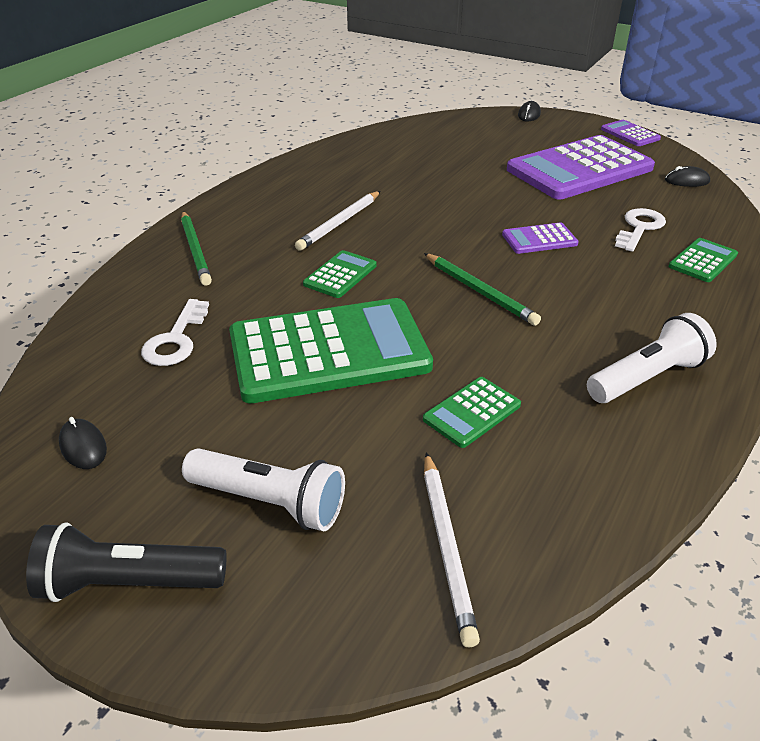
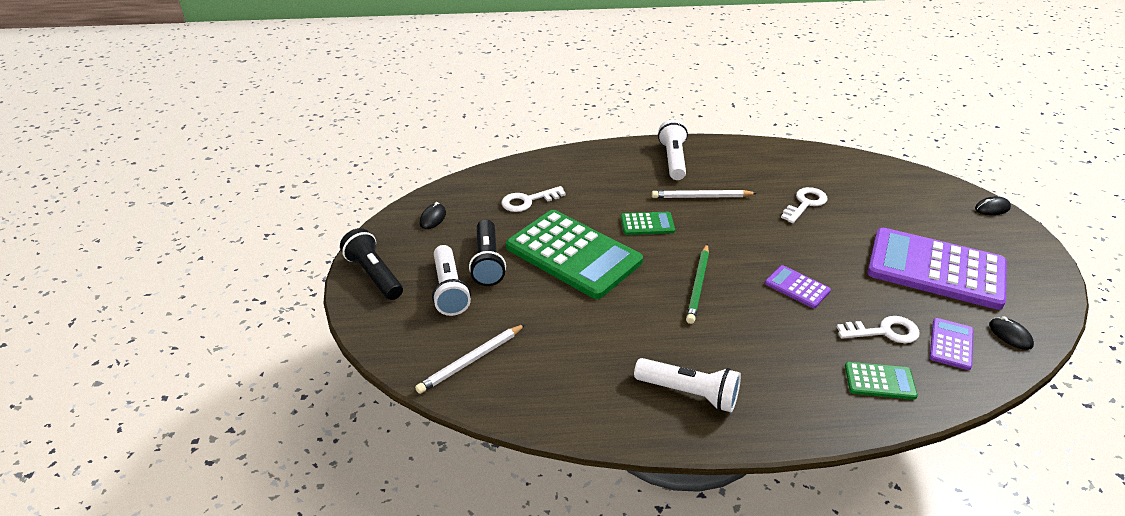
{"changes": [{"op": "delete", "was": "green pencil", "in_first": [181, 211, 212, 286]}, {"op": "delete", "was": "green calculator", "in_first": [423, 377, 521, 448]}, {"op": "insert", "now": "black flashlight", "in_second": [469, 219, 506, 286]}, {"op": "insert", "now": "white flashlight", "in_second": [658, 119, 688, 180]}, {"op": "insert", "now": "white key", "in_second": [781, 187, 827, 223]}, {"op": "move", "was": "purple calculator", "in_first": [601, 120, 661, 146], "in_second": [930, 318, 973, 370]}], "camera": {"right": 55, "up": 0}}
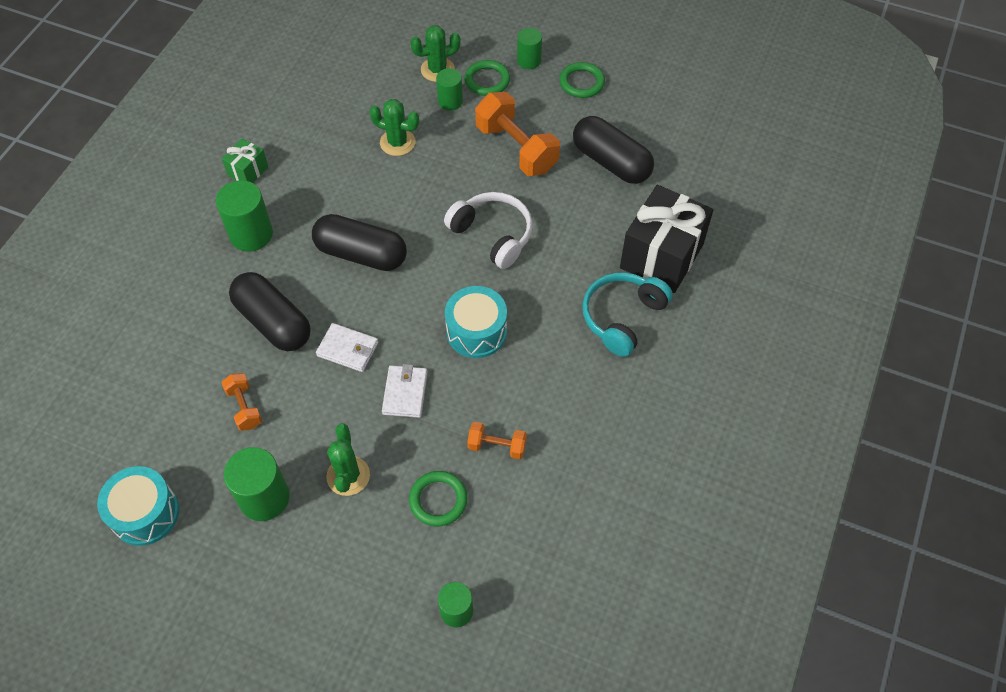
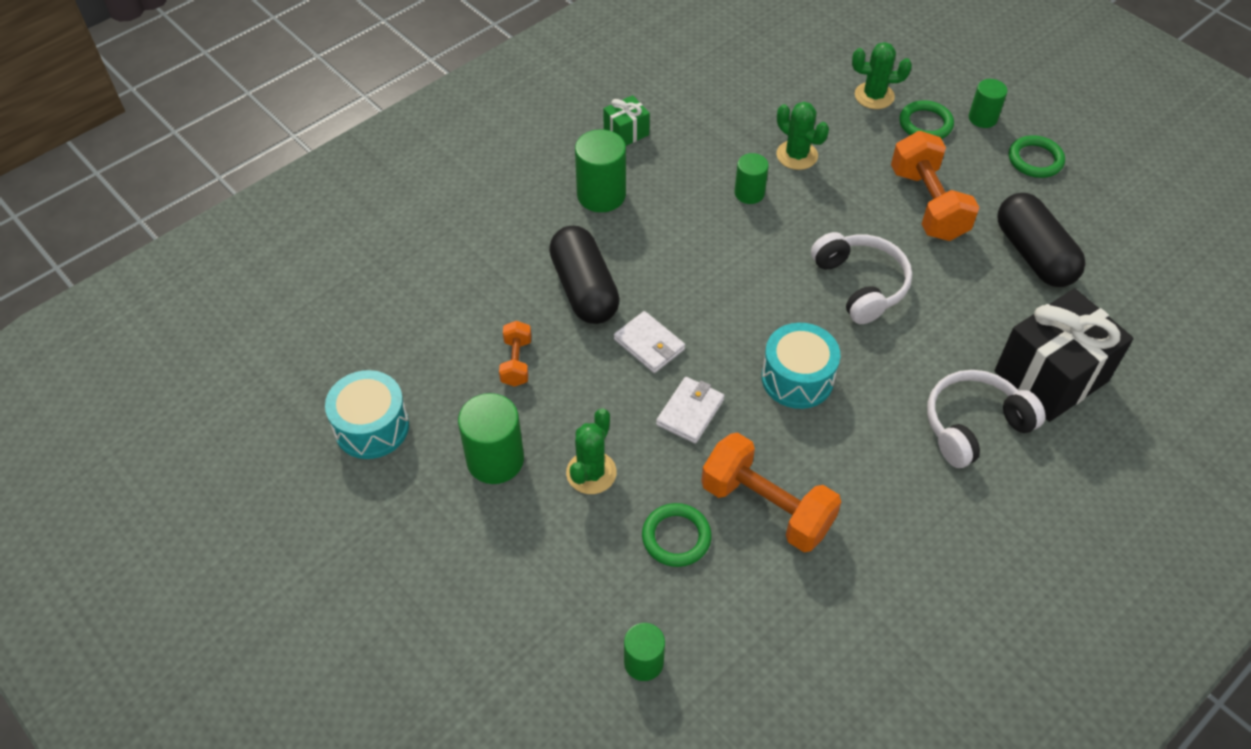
{"changes": [{"op": "delete", "was": "black capsule", "in_first": [312, 214, 407, 271]}, {"op": "move", "was": "green cylinder", "in_first": [436, 68, 463, 111], "in_second": [735, 153, 769, 204]}, {"op": "recolor", "was": "turquoise headphones", "now": "white headphones", "in_first": [582, 273, 673, 357], "in_second": [927, 370, 1045, 468]}, {"op": "resize", "was": "orange dumbbell", "in_first": [467, 422, 527, 459], "in_second": [701, 432, 841, 552], "ratio": 1.92}], "camera": {"right": 25, "up": -5}}
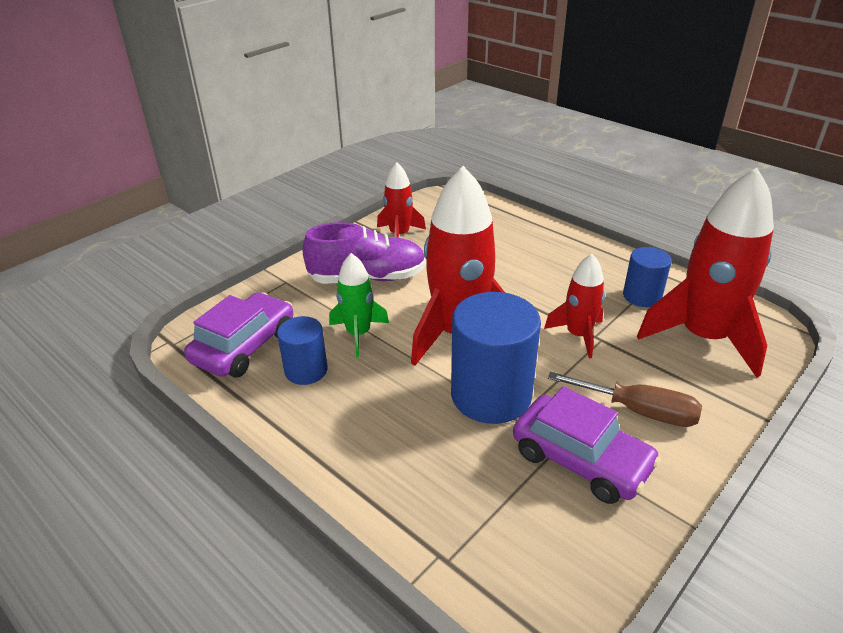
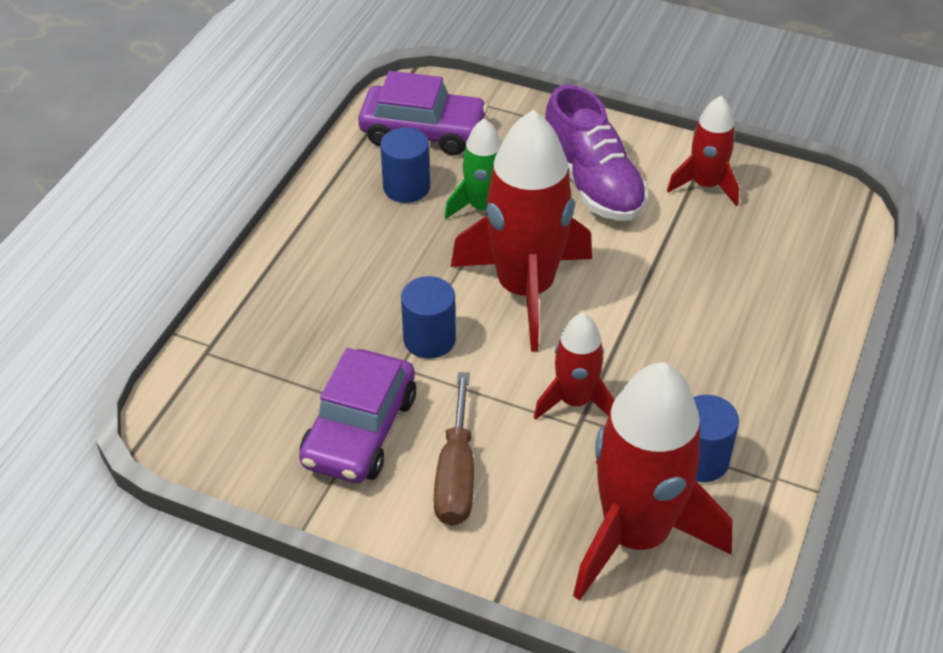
{"changes": [{"op": "resize", "was": "blue cylinder", "in_first": [451, 292, 541, 424], "in_second": [401, 276, 456, 359], "ratio": 0.56}], "camera": {"right": 70, "up": 10}}
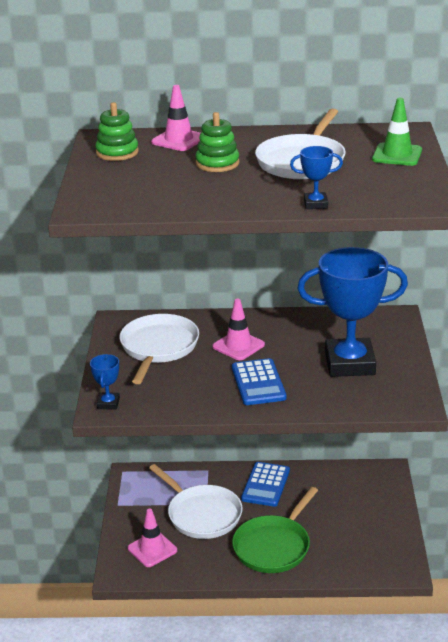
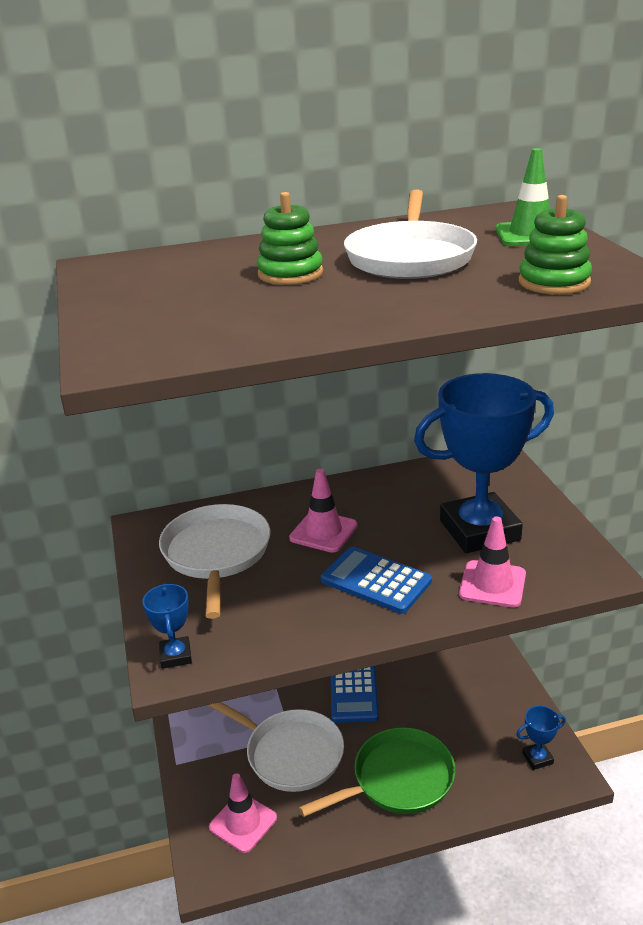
{"changes": [{"op": "move", "was": "green stacking toy", "in_first": [95, 102, 139, 161], "in_second": [519, 195, 592, 294]}, {"op": "move", "was": "pink traffic cone", "in_first": [151, 85, 200, 151], "in_second": [459, 516, 526, 607]}, {"op": "move", "was": "blue trophy", "in_first": [290, 146, 343, 209], "in_second": [516, 706, 566, 770]}, {"op": "rotate", "was": "blue calculator", "in_first": [232, 358, 287, 405], "in_second": [321, 547, 432, 614], "clockwise": 150}, {"op": "rotate", "was": "green pan", "in_first": [232, 487, 318, 573], "in_second": [299, 727, 455, 817], "clockwise": -135}], "camera": {"right": -15, "up": 0}}
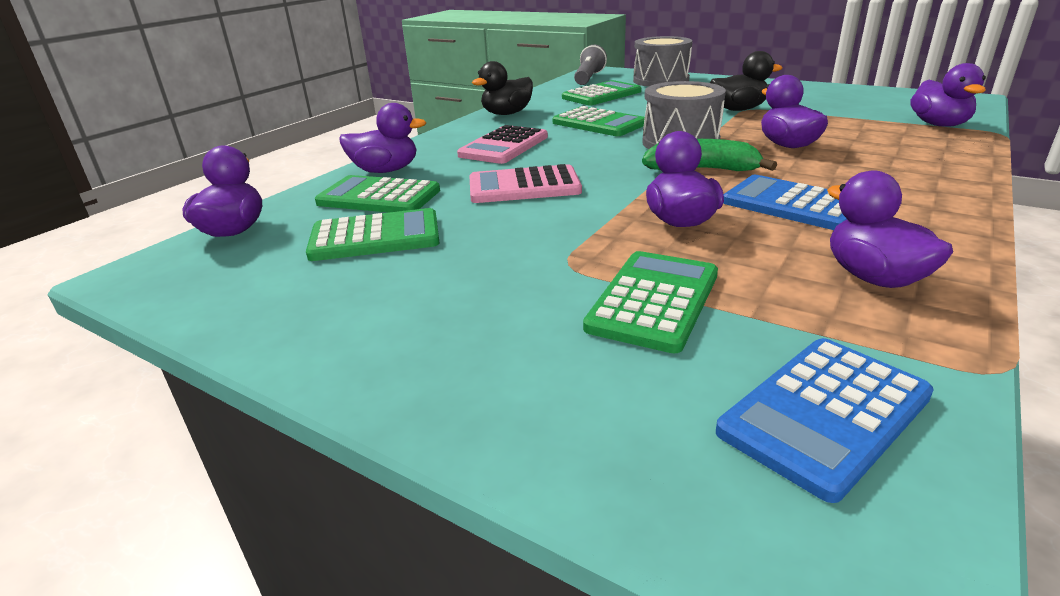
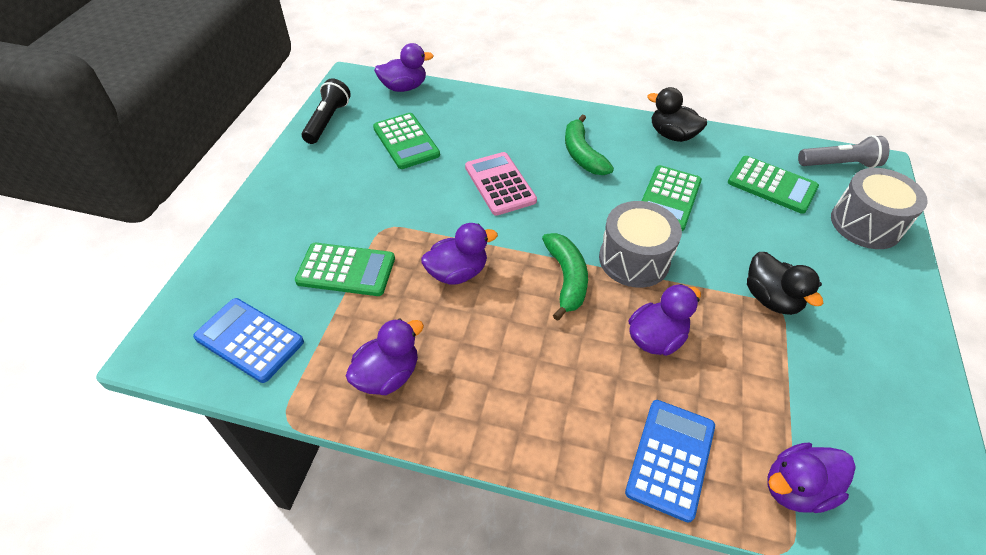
{"changes": [{"op": "delete", "was": "green calculator", "in_first": [315, 175, 440, 213]}, {"op": "delete", "was": "purple duck", "in_first": [339, 103, 427, 173]}, {"op": "insert", "now": "black flashlight", "in_second": [302, 78, 351, 144]}, {"op": "move", "was": "blue calculator", "in_first": [723, 175, 847, 230], "in_second": [625, 400, 715, 523]}, {"op": "replace", "was": "pink calculator", "now": "green banana", "in_first": [457, 125, 548, 164], "in_second": [565, 114, 614, 175]}], "camera": {"right": 70, "up": 20}}
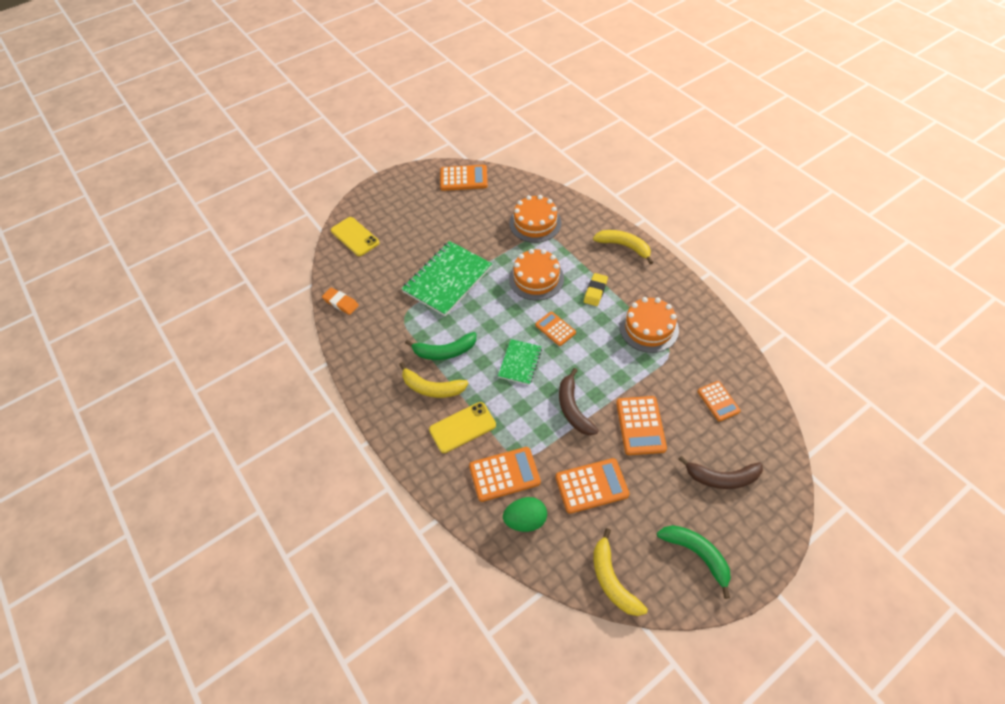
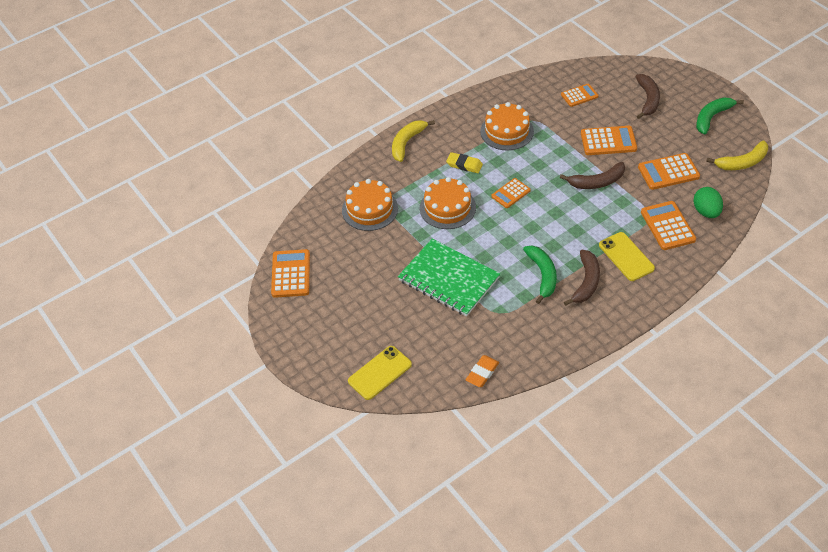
{"changes": [{"op": "delete", "was": "green notebook", "in_first": [498, 339, 542, 385]}, {"op": "recolor", "was": "yellow banana", "now": "brown banana", "in_first": [399, 362, 468, 398], "in_second": [564, 250, 600, 306]}, {"op": "rotate", "was": "orange calculator", "in_first": [555, 458, 629, 514], "in_second": [638, 153, 700, 190], "clockwise": -90}], "camera": {"right": -90, "up": -5}}
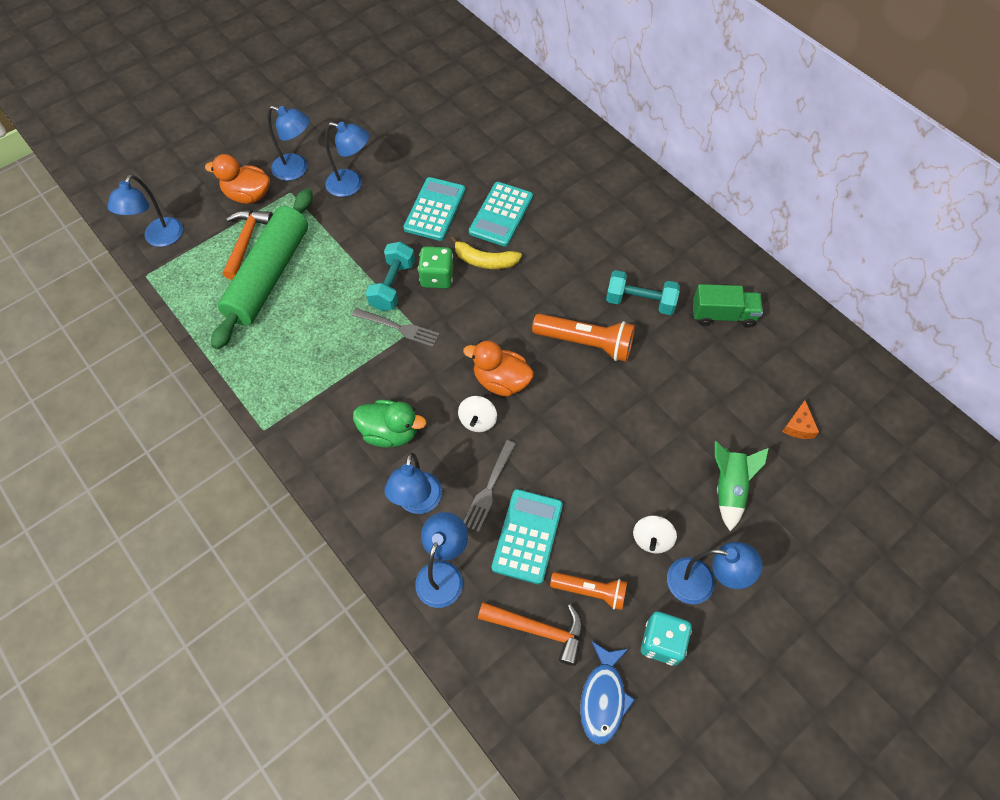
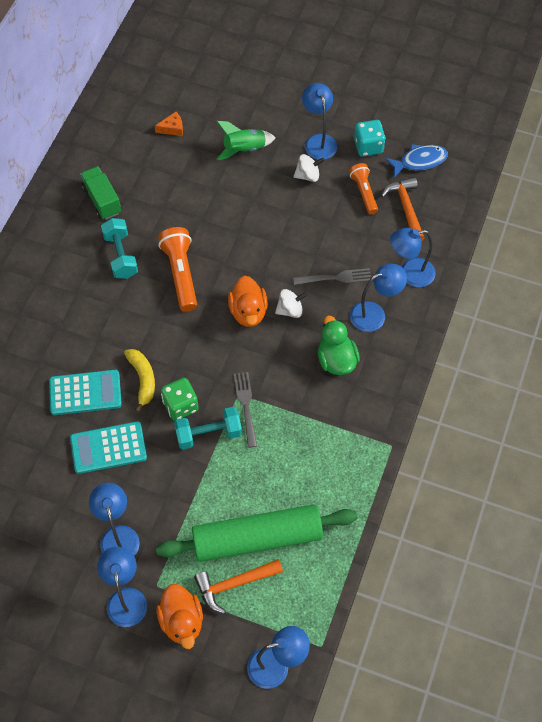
{"changes": [{"op": "delete", "was": "turquoise calculator", "in_first": [492, 489, 563, 585]}], "camera": {"right": -120, "up": 0}}
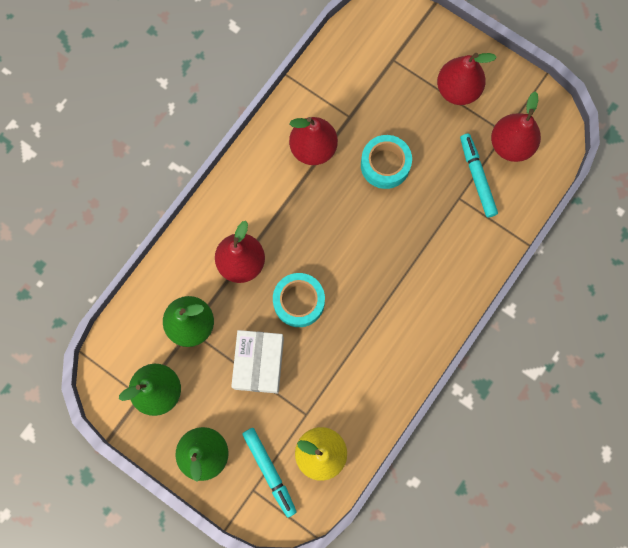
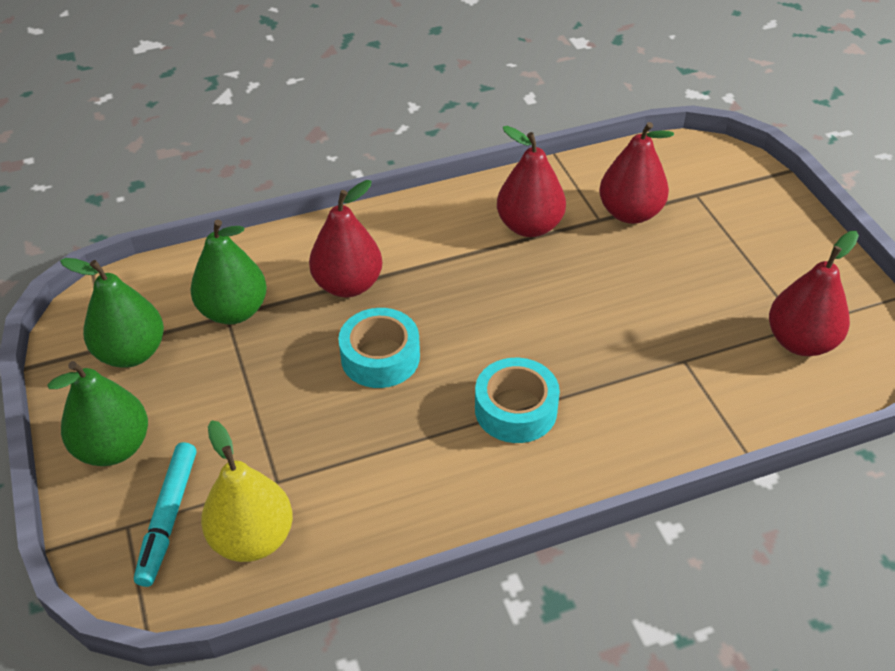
{"changes": [{"op": "delete", "was": "white box", "in_first": [231, 330, 284, 394]}, {"op": "delete", "was": "turquoise marker", "in_first": [460, 134, 498, 218]}, {"op": "move", "was": "turquoise tape", "in_first": [361, 135, 412, 189], "in_second": [475, 358, 560, 443]}, {"op": "move", "was": "red pear", "in_first": [437, 53, 497, 105], "in_second": [599, 122, 674, 224]}], "camera": {"right": 35, "up": -30}}
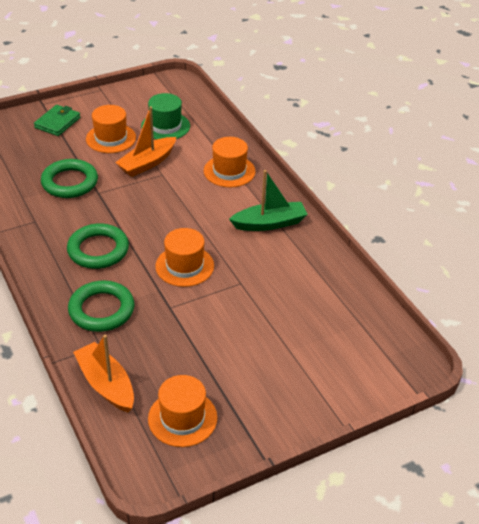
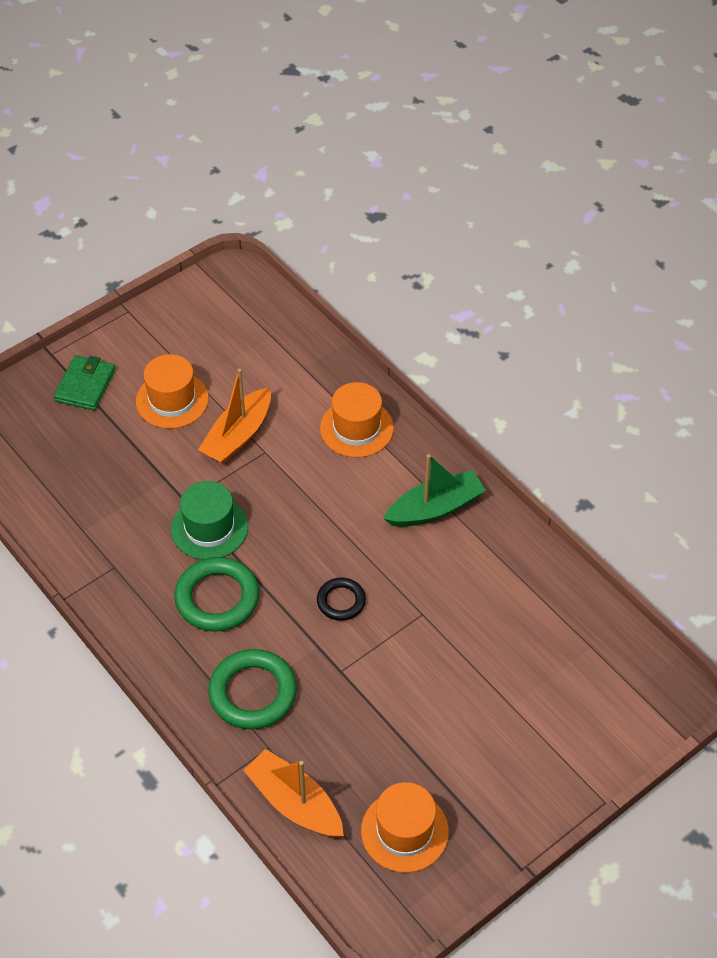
{"changes": [{"op": "delete", "was": "green ring", "in_first": [41, 159, 98, 198]}, {"op": "move", "was": "green hat", "in_first": [141, 93, 190, 140], "in_second": [171, 481, 248, 560]}, {"op": "replace", "was": "orange hat", "now": "black ring", "in_first": [155, 228, 214, 287], "in_second": [317, 577, 366, 621]}], "camera": {"right": -10, "up": 10}}
